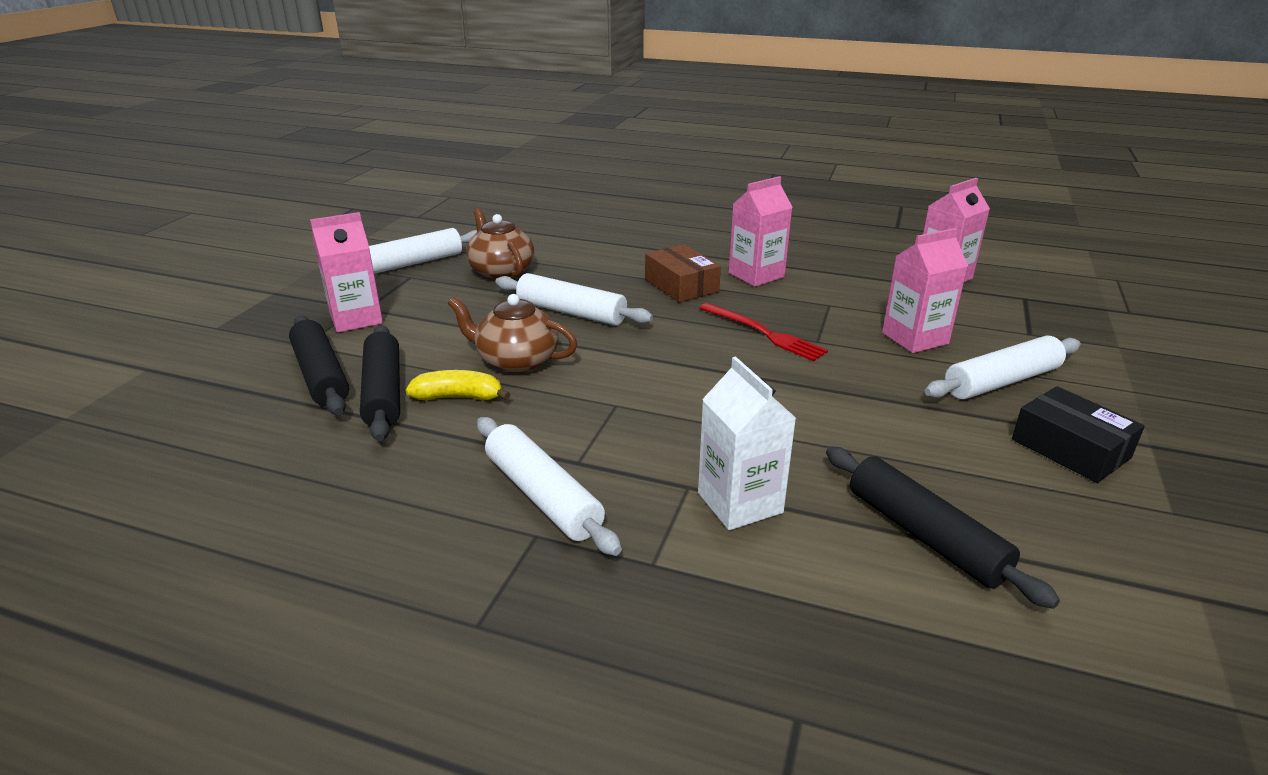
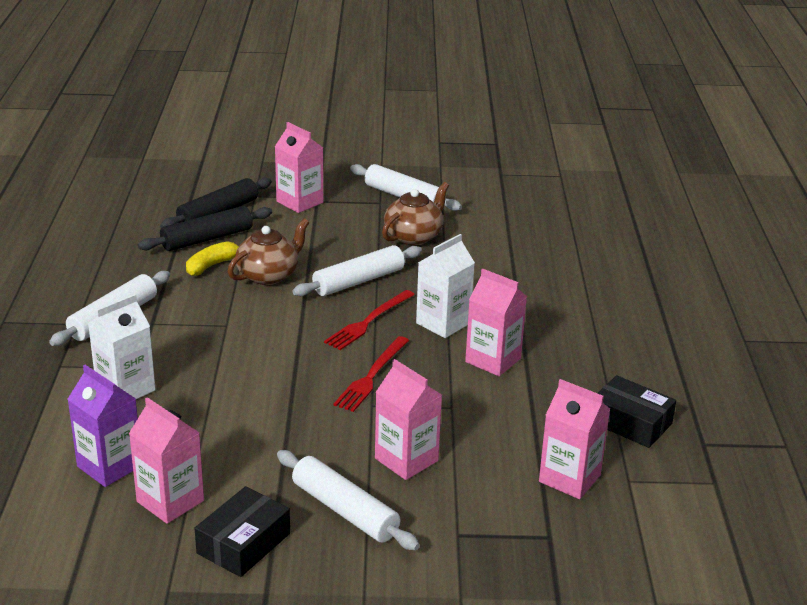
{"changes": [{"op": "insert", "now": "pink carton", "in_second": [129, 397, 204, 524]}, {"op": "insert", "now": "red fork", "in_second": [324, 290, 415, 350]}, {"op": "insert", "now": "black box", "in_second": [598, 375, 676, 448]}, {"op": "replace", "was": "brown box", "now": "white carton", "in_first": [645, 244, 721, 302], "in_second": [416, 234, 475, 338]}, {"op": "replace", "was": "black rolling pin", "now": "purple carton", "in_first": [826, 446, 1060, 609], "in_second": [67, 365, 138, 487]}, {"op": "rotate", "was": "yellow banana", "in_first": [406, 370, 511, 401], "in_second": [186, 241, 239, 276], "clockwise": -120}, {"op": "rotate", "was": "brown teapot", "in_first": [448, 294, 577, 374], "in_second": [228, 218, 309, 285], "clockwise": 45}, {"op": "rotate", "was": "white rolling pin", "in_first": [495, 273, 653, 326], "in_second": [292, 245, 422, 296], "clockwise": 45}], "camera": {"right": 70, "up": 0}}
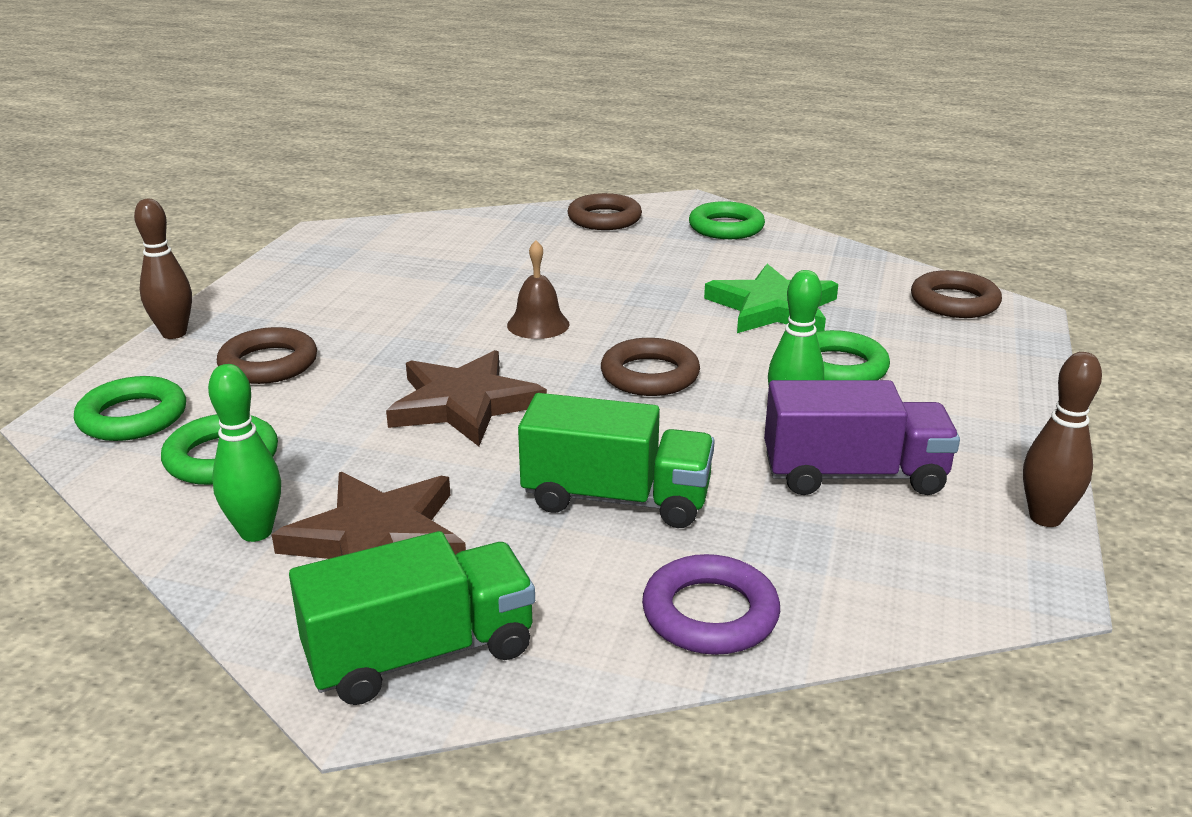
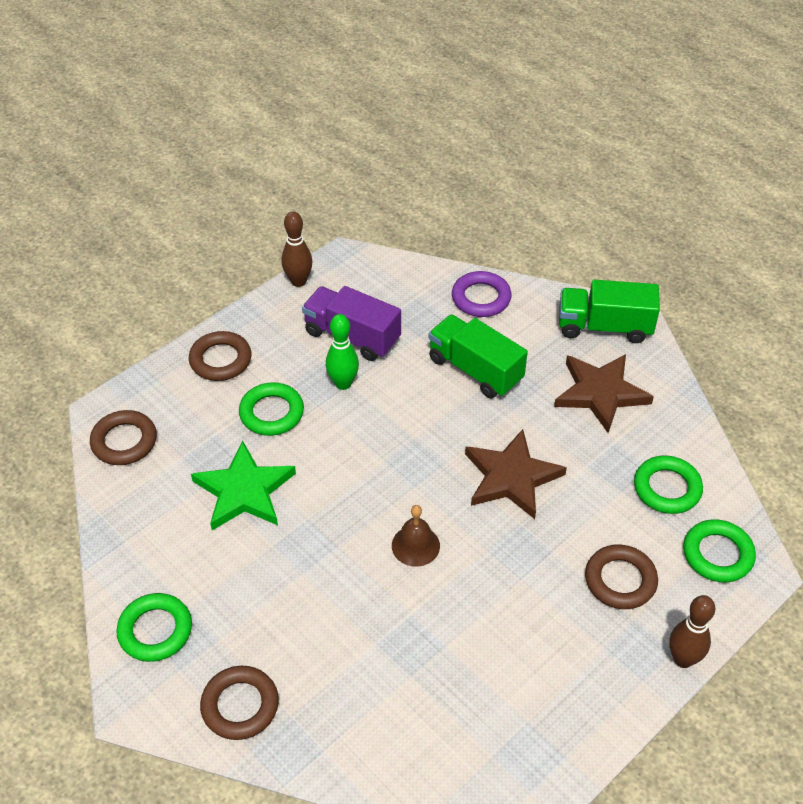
{"changes": [{"op": "delete", "was": "green bowling pin", "in_first": [208, 364, 281, 542]}, {"op": "move", "was": "brown ring", "in_first": [601, 338, 700, 396], "in_second": [189, 331, 252, 381]}], "camera": {"right": -150, "up": 20}}
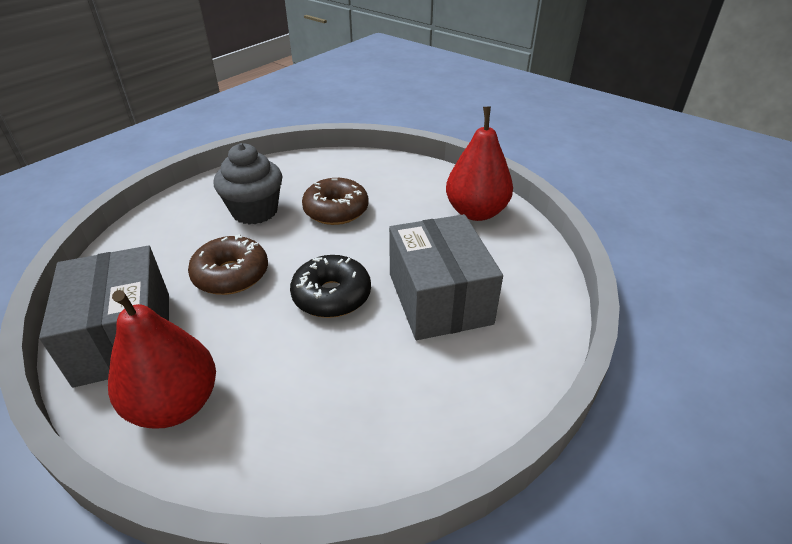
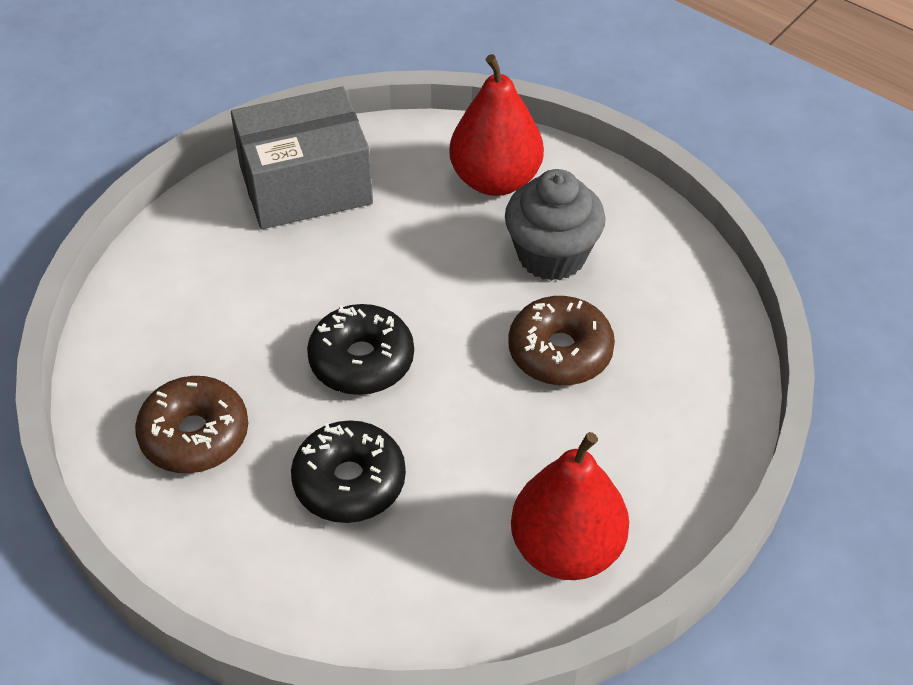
{"changes": [{"op": "move", "was": "red pear", "in_first": [108, 290, 216, 429], "in_second": [449, 54, 544, 196]}, {"op": "move", "was": "brown donut", "in_first": [188, 234, 268, 295], "in_second": [135, 376, 248, 473]}, {"op": "replace", "was": "grey box", "now": "black donut", "in_first": [389, 214, 503, 340], "in_second": [291, 420, 406, 523]}], "camera": {"right": 90, "up": 10}}
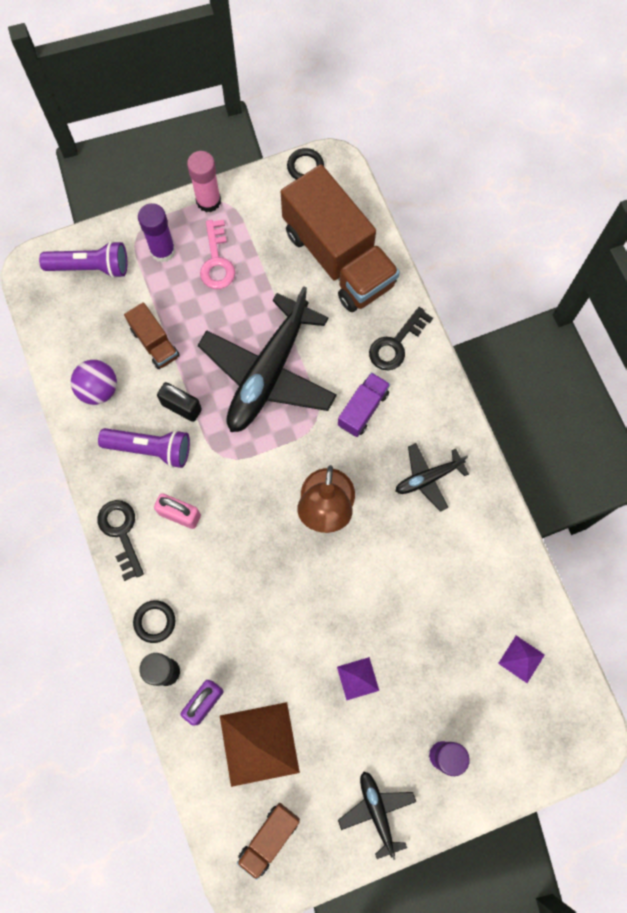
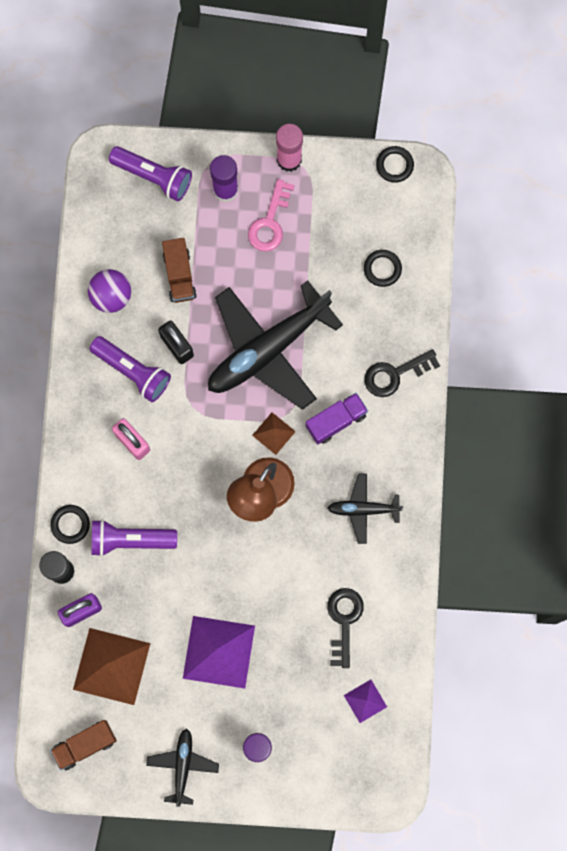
{"changes": [{"op": "insert", "now": "purple flashlight", "in_second": [92, 519, 177, 557]}, {"op": "insert", "now": "brown pyramid", "in_second": [252, 412, 296, 455]}, {"op": "move", "was": "black key", "in_first": [97, 500, 144, 581], "in_second": [327, 588, 364, 668]}, {"op": "replace", "was": "brown truck", "now": "black ring", "in_first": [281, 164, 400, 312], "in_second": [364, 250, 402, 287]}, {"op": "resize", "was": "purple pyramid", "in_first": [337, 657, 379, 700], "in_second": [183, 616, 255, 688], "ratio": 1.99}], "camera": {"right": 25, "up": 5}}
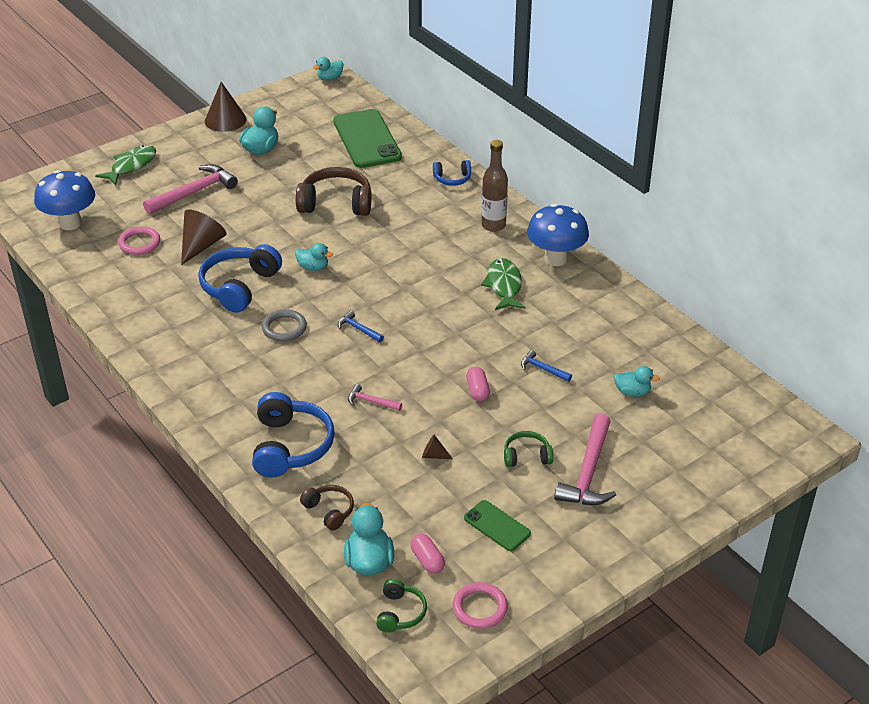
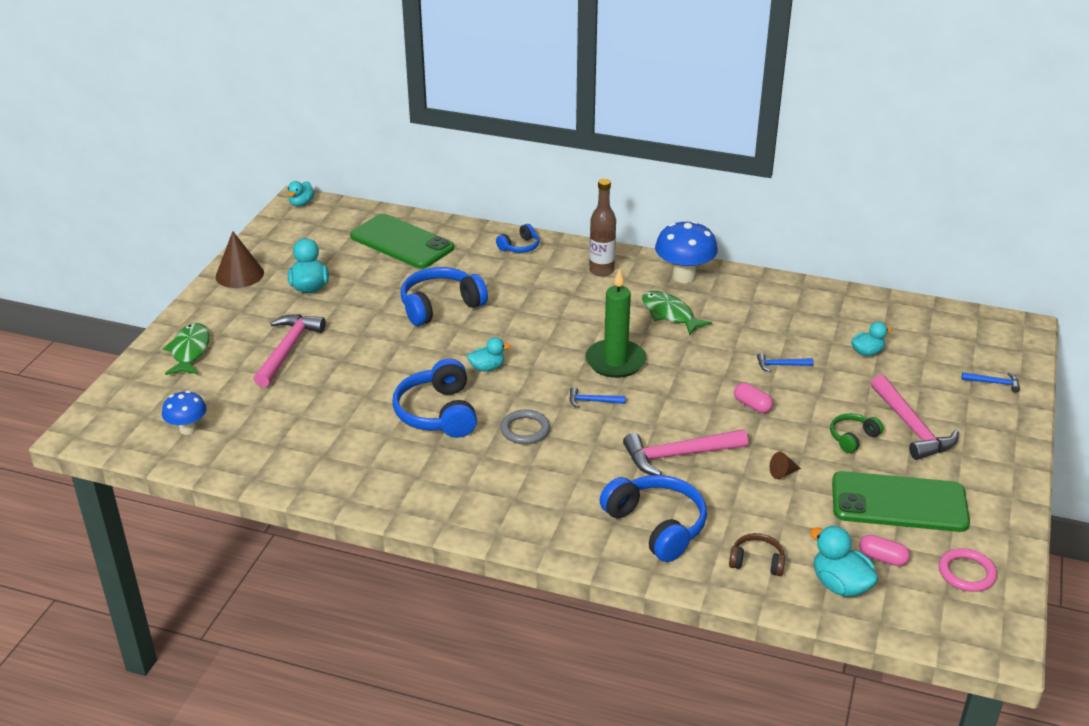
{"changes": [{"op": "delete", "was": "pink ring", "in_first": [118, 227, 160, 255]}, {"op": "delete", "was": "brown cone", "in_first": [181, 209, 227, 265]}, {"op": "delete", "was": "green headphones", "in_first": [376, 579, 427, 633]}, {"op": "insert", "now": "green candle", "in_second": [585, 268, 646, 378]}, {"op": "insert", "now": "blue hammer", "in_second": [961, 372, 1020, 393]}, {"op": "recolor", "was": "brown headphones", "now": "blue headphones", "in_first": [296, 167, 371, 216], "in_second": [401, 267, 488, 326]}, {"op": "resize", "was": "blue mushroom", "in_first": [34, 170, 95, 230], "in_second": [162, 391, 207, 435], "ratio": 0.61}, {"op": "resize", "was": "pink hammer", "in_first": [348, 384, 402, 411], "in_second": [623, 429, 748, 475], "ratio": 2.05}, {"op": "resize", "was": "green phone", "in_first": [464, 500, 531, 551], "in_second": [832, 471, 970, 532], "ratio": 1.97}], "camera": {"right": -35, "up": -5}}
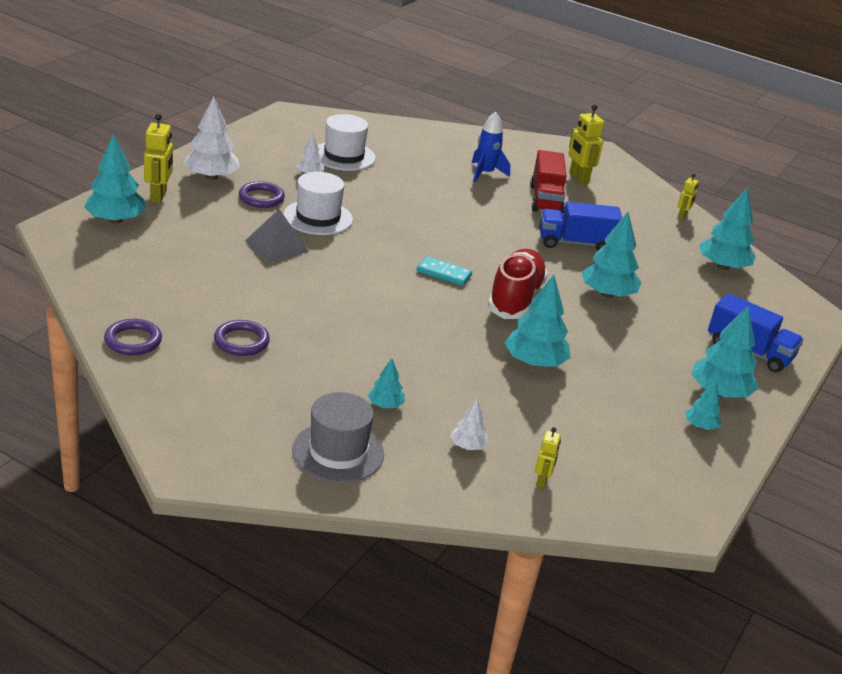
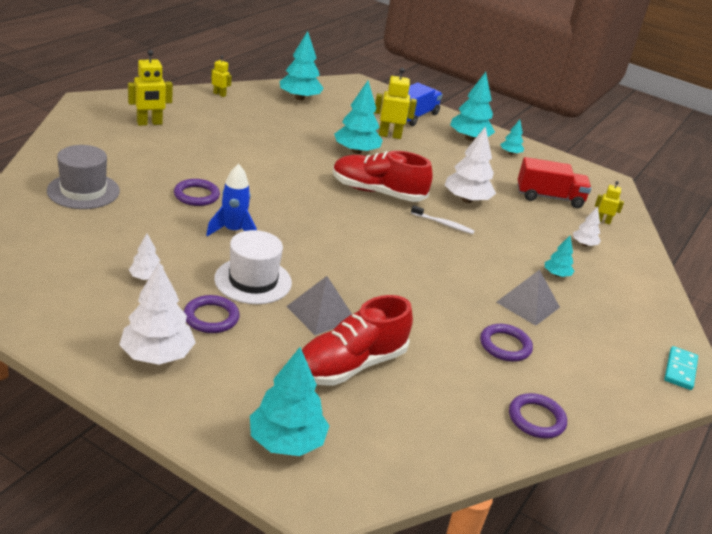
{"changes": [{"op": "delete", "was": "white hat", "in_first": [318, 114, 376, 171]}, {"op": "delete", "was": "blue truck", "in_first": [539, 202, 622, 251]}, {"op": "insert", "now": "purple ring", "in_second": [174, 179, 220, 206]}, {"op": "insert", "now": "red shoe", "in_second": [302, 295, 413, 386]}, {"op": "insert", "now": "white toothbrush", "in_second": [411, 205, 474, 234]}, {"op": "insert", "now": "grey pyramid", "in_second": [496, 270, 560, 326]}, {"op": "move", "was": "yellow robot", "in_first": [144, 114, 173, 203], "in_second": [374, 68, 417, 139]}, {"op": "move", "was": "grey hat", "in_first": [292, 392, 384, 483], "in_second": [47, 145, 120, 209]}, {"op": "move", "was": "turquoise domino", "in_first": [417, 256, 472, 286], "in_second": [664, 346, 698, 390]}, {"op": "move", "was": "blue rocket", "in_first": [472, 112, 510, 183], "in_second": [206, 164, 257, 236]}, {"op": "move", "was": "red truck", "in_first": [530, 150, 566, 214], "in_second": [517, 157, 592, 208]}, {"op": "recolor", "was": "turquoise tree", "now": "white tree", "in_first": [505, 275, 571, 367], "in_second": [445, 126, 496, 203]}], "camera": {"right": -90, "up": 0}}
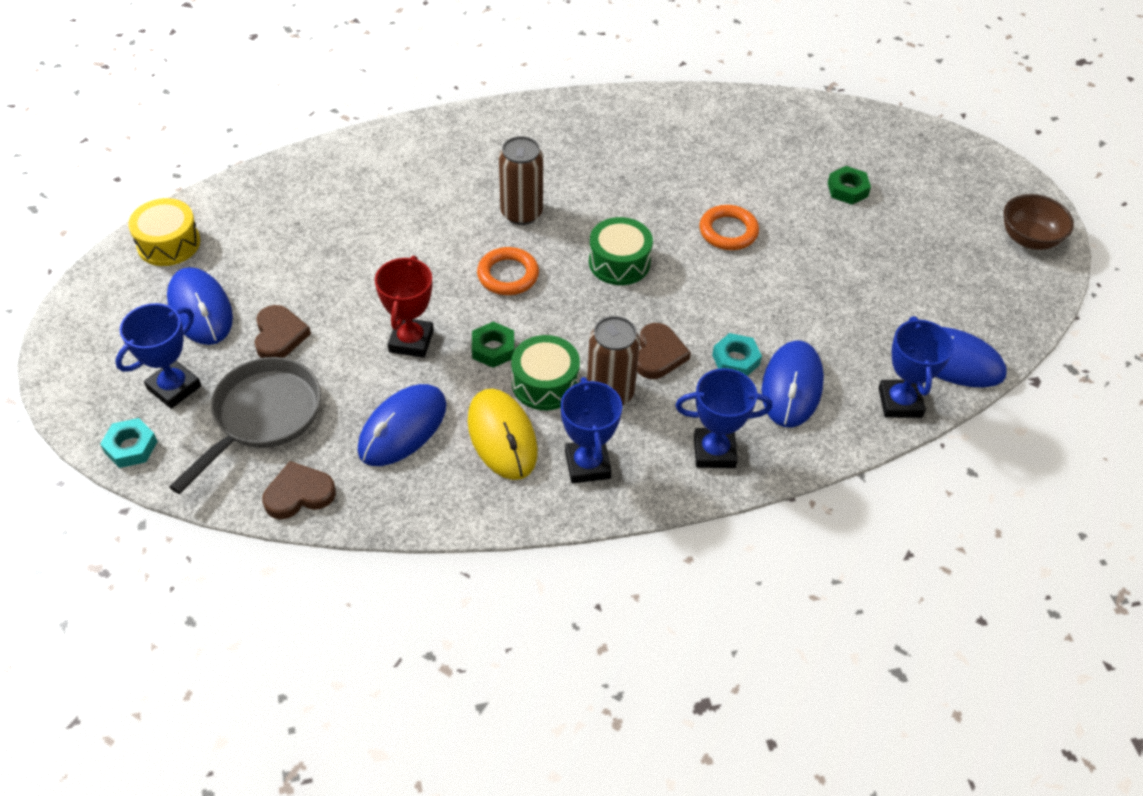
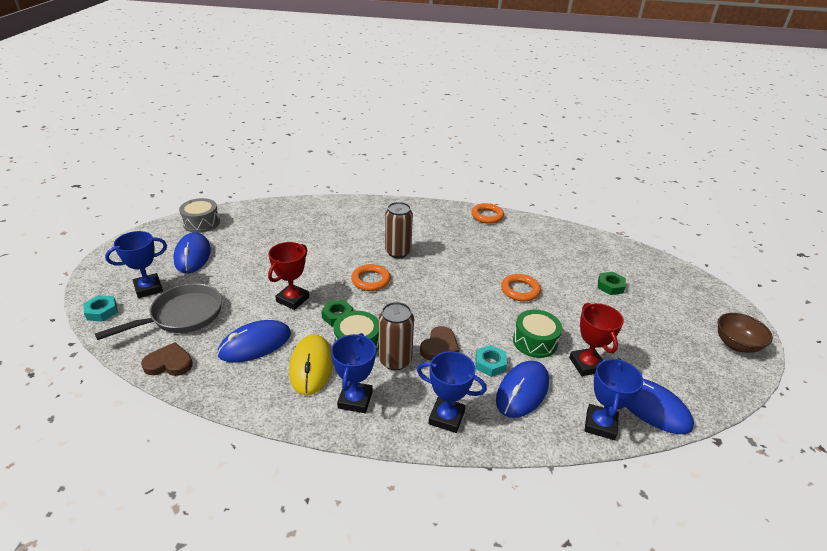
{"changes": [{"op": "delete", "was": "brown heart", "in_first": [255, 305, 311, 358]}, {"op": "insert", "now": "orange ring", "in_second": [471, 203, 504, 224]}, {"op": "insert", "now": "red trophy", "in_second": [569, 303, 624, 376]}, {"op": "move", "was": "green drum", "in_first": [589, 217, 653, 285], "in_second": [513, 310, 562, 358]}, {"op": "recolor", "was": "yellow drum", "now": "grey drum", "in_first": [128, 198, 200, 266], "in_second": [179, 198, 220, 233]}], "camera": {"right": 20, "up": -15}}
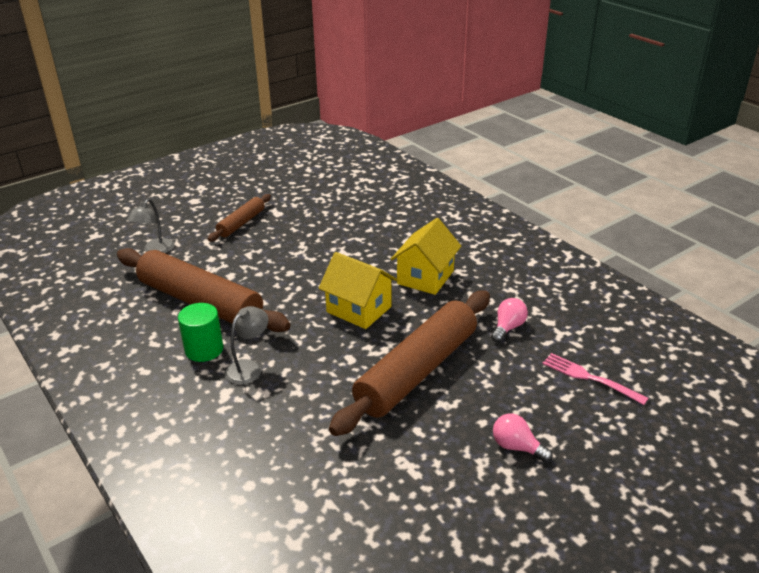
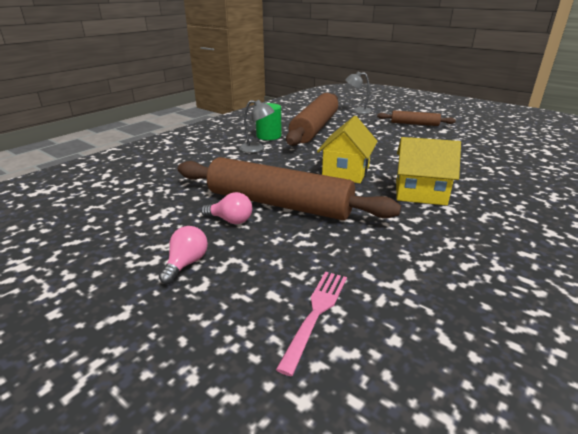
{"changes": [{"op": "move", "was": "pink light bulb", "in_first": [491, 298, 528, 342], "in_second": [201, 192, 252, 224]}], "camera": {"right": 75, "up": -5}}
